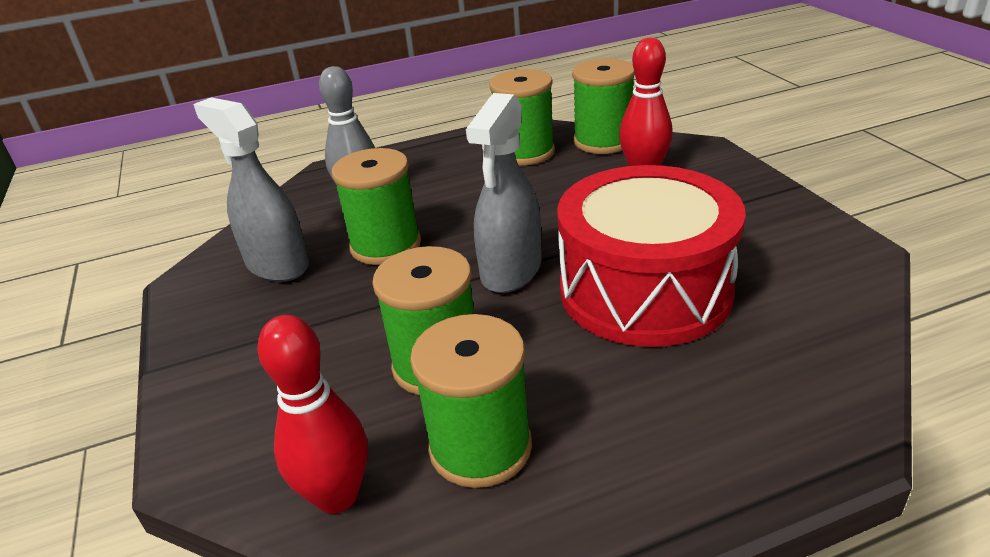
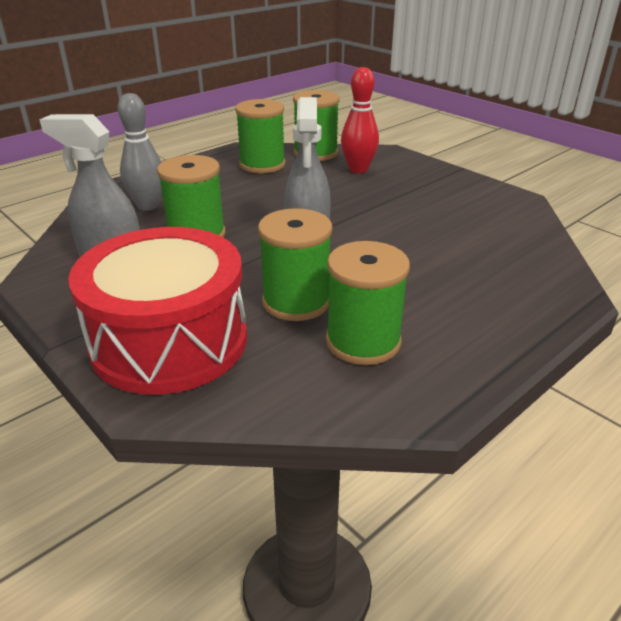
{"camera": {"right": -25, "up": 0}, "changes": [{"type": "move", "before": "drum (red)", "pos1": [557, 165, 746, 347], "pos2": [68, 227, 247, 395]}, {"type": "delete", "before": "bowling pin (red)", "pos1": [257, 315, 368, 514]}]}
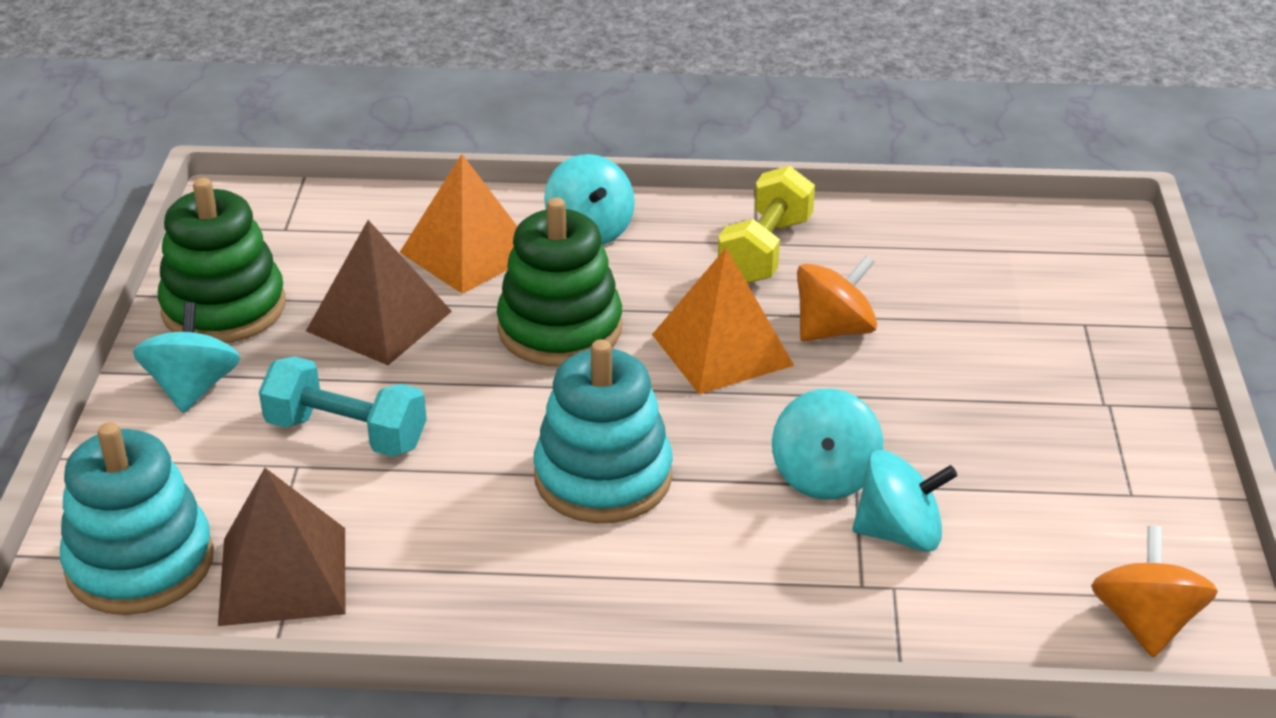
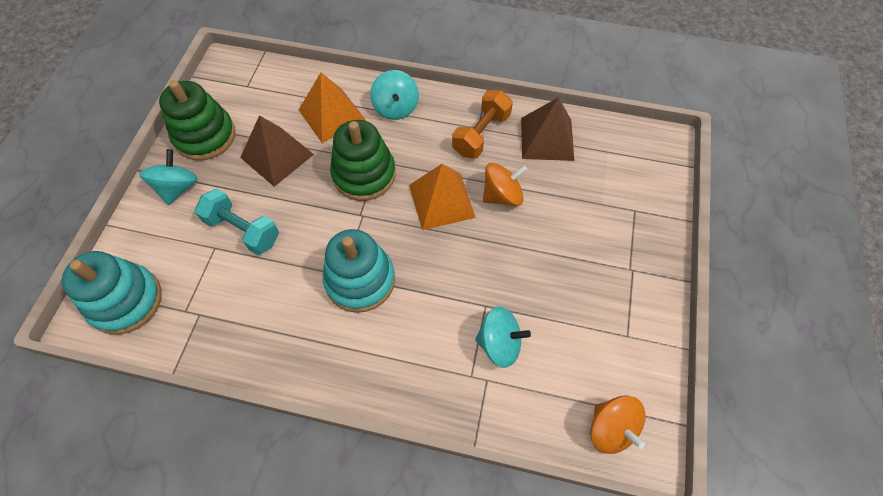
{"camera": {"right": 10, "up": 25}, "changes": [{"type": "recolor", "before": "dumbbell (yellow)", "after": "dumbbell (orange)", "pos1": [718, 165, 815, 283], "pos2": [452, 90, 513, 158]}, {"type": "delete", "before": "spinning top (turquoise)", "pos1": [772, 389, 883, 500]}, {"type": "move", "before": "pyramid (brown)", "pos1": [218, 468, 345, 626], "pos2": [521, 97, 575, 161]}, {"type": "rotate", "before": "spinning top (orange)", "pos1": [1091, 526, 1218, 657], "pos2": [590, 395, 646, 454], "turn": 135}]}
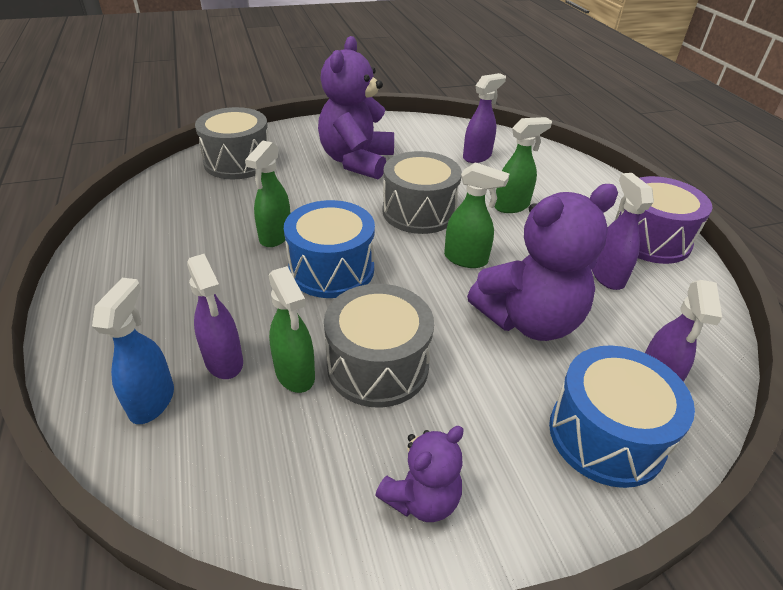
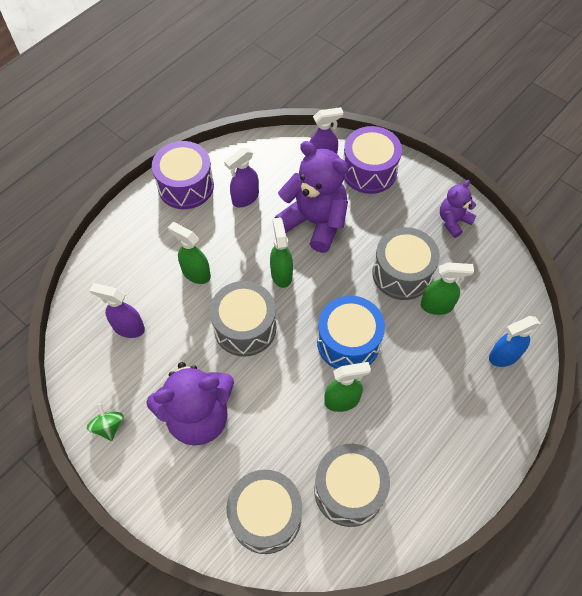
{"camera": {"right": -120, "up": 20}, "changes": [{"type": "delete", "before": "spray bottle (purple)", "pos1": [187, 254, 243, 379]}, {"type": "rotate", "before": "spray bottle (green)", "pos1": [269, 266, 315, 393], "pos2": [421, 262, 474, 315], "turn": 60}, {"type": "recolor", "before": "drum (blue)", "after": "drum (purple)", "pos1": [549, 345, 695, 488], "pos2": [343, 126, 402, 194]}, {"type": "rotate", "before": "teddy bear (purple)", "pos1": [376, 426, 464, 522], "pos2": [440, 180, 477, 238], "turn": -60}, {"type": "insert", "after": "spinning top (green)", "pos2": [87, 403, 124, 441]}, {"type": "insert", "after": "drum (grey)", "pos2": [314, 444, 390, 527]}]}
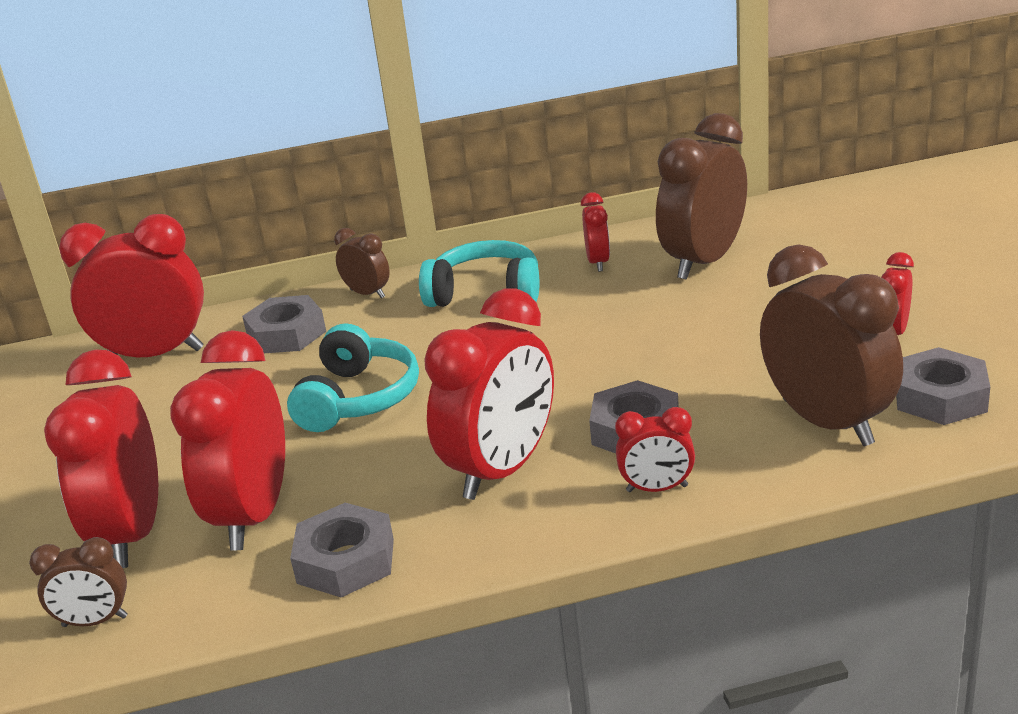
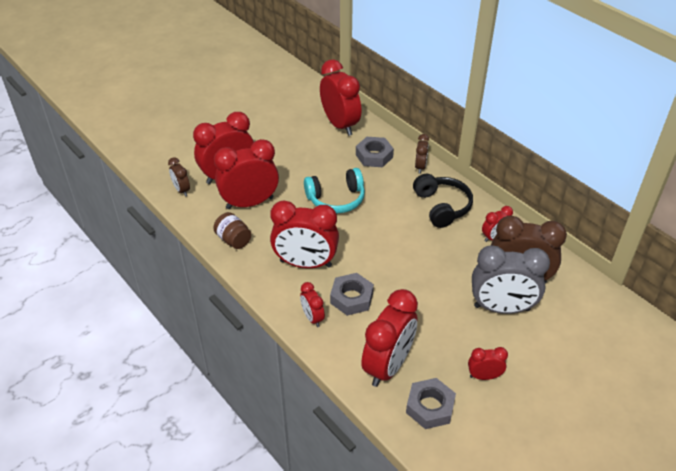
{"camera": {"right": 60, "up": 15}, "changes": [{"type": "recolor", "before": "headphones (turquoise)", "after": "headphones (black)", "pos1": [419, 240, 539, 307], "pos2": [413, 174, 473, 228]}, {"type": "recolor", "before": "clock (brown)", "after": "clock (red)", "pos1": [760, 244, 903, 446], "pos2": [361, 289, 418, 387]}, {"type": "replace", "before": "nut (grey)", "after": "jar (brown)", "pos1": [290, 503, 394, 598], "pos2": [213, 212, 251, 249]}, {"type": "insert", "after": "clock (grey)", "pos2": [472, 245, 550, 314]}]}
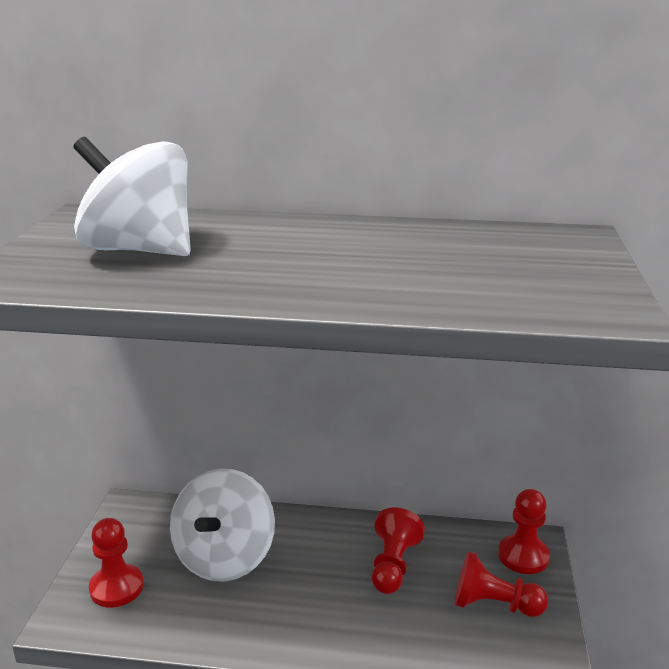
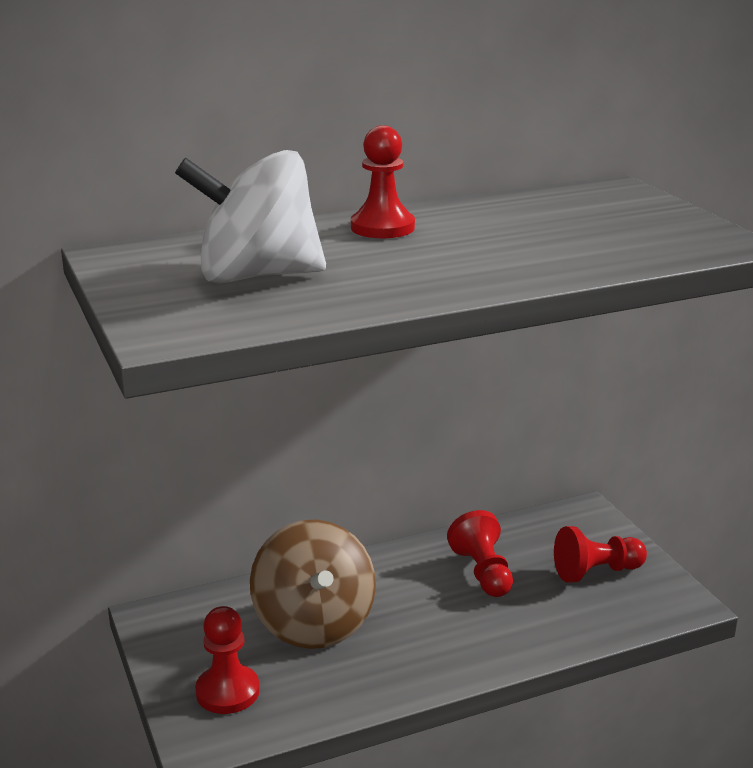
{"camera": {"right": -30, "up": 0}, "changes": [{"type": "recolor", "before": "spinning top (white)", "after": "spinning top (brown)", "pos1": [170, 469, 275, 582], "pos2": [250, 519, 376, 649]}, {"type": "move", "before": "pawn (red)", "pos1": [498, 489, 550, 574], "pos2": [351, 125, 415, 238]}]}
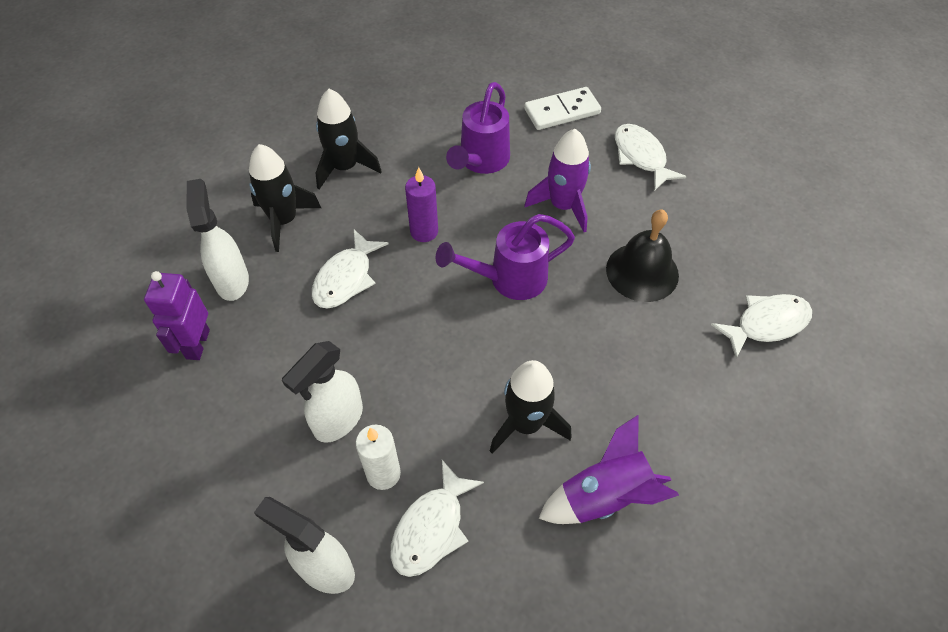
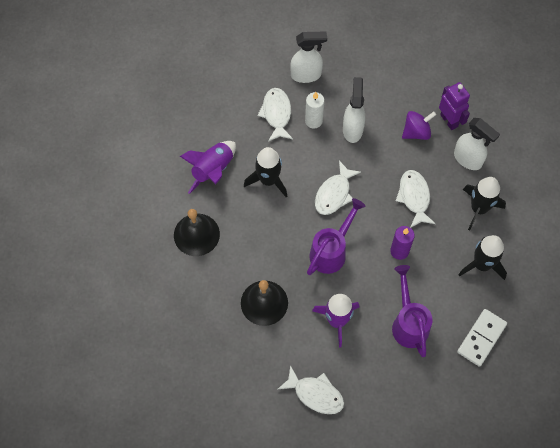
{"camera": {"right": 145, "up": 10}, "changes": [{"type": "move", "before": "domino (white)", "pos1": [524, 87, 601, 130], "pos2": [457, 309, 507, 367]}, {"type": "move", "before": "fish (white)", "pos1": [711, 294, 812, 358], "pos2": [315, 161, 361, 215]}, {"type": "insert", "after": "spinning top (purple)", "pos2": [402, 111, 436, 140]}, {"type": "insert", "after": "bell (black)", "pos2": [174, 209, 220, 256]}]}
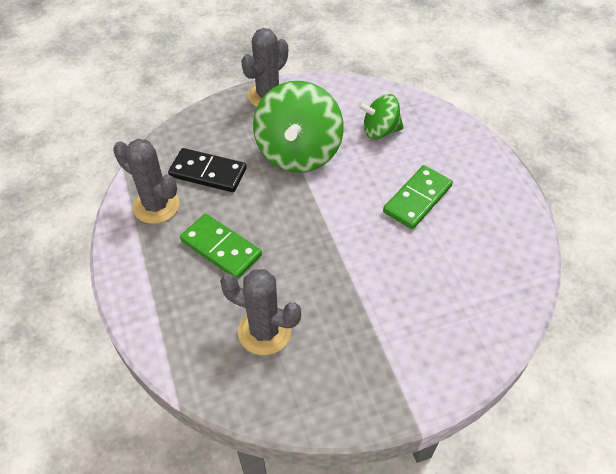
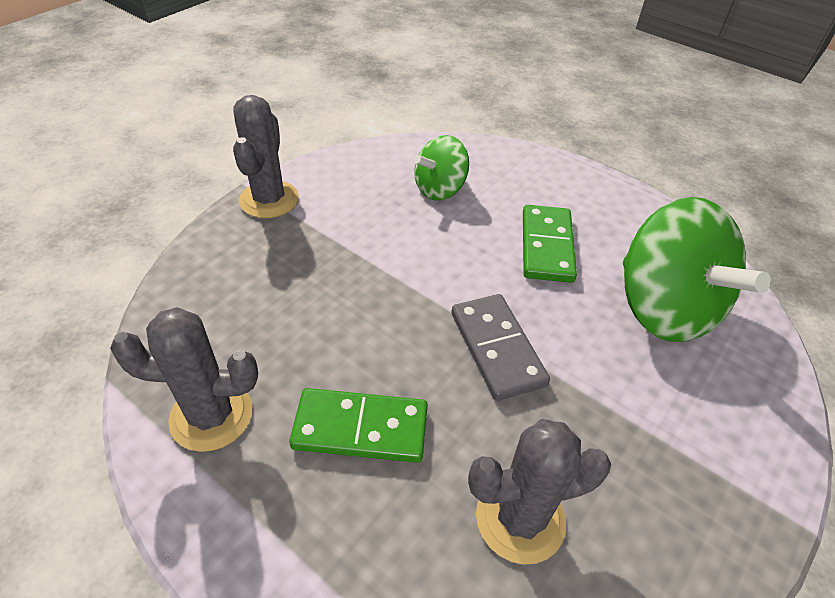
{"camera": {"right": -35, "up": -5}, "changes": [{"type": "move", "before": "spinning top (green)", "pos1": [253, 81, 344, 172], "pos2": [623, 197, 771, 342]}, {"type": "delete", "before": "domino (black)", "pos1": [168, 148, 247, 192]}, {"type": "insert", "after": "domino (grey)", "pos2": [452, 294, 550, 401]}]}
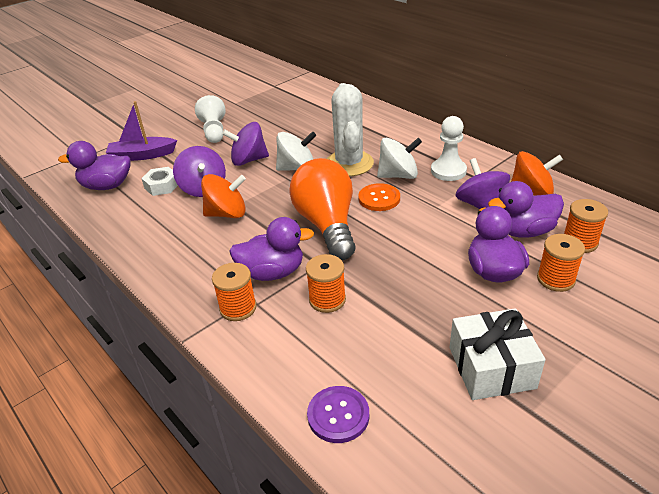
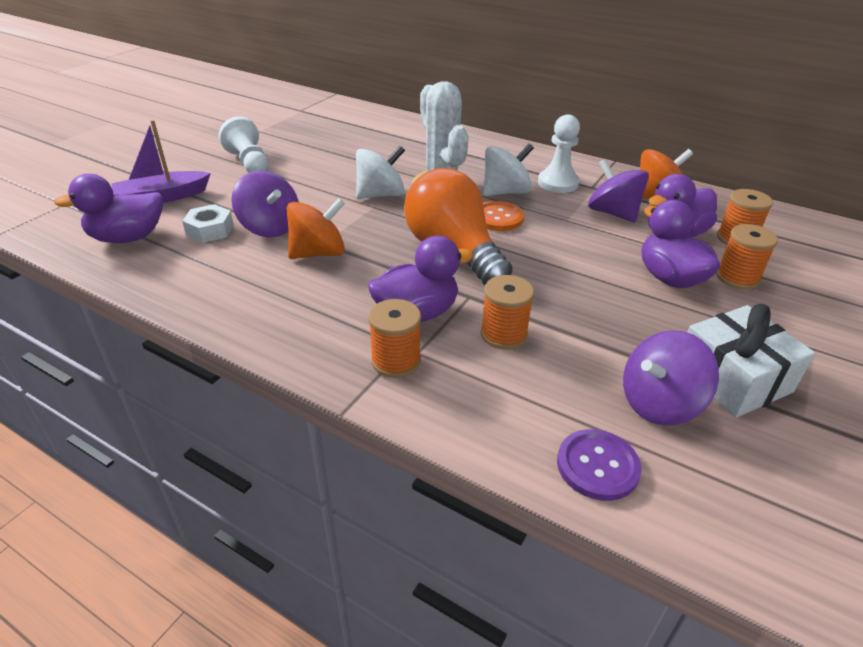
{"camera": {"right": -20, "up": 0}, "changes": [{"type": "move", "before": "spinning top (purple)", "pos1": [222, 122, 269, 166], "pos2": [623, 330, 719, 425]}]}
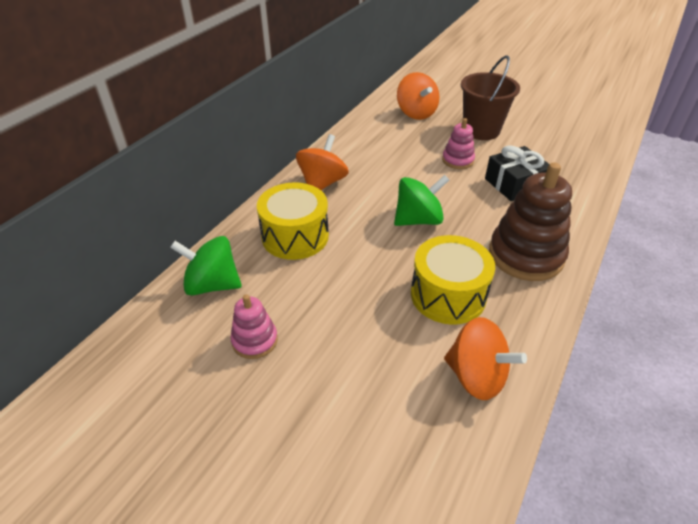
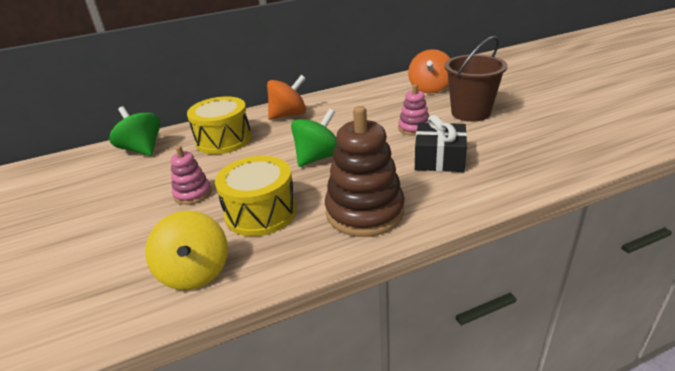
{"camera": {"right": 40, "up": -10}, "changes": [{"type": "rotate", "before": "spinning top (green)", "pos1": [394, 175, 449, 226], "pos2": [291, 109, 337, 167], "turn": -60}, {"type": "move", "before": "stacking toy (pink)", "pos1": [230, 294, 278, 359], "pos2": [171, 146, 211, 205]}, {"type": "recolor", "before": "spinning top (orange)", "after": "spinning top (yellow)", "pos1": [444, 317, 527, 400], "pos2": [145, 211, 228, 290]}]}
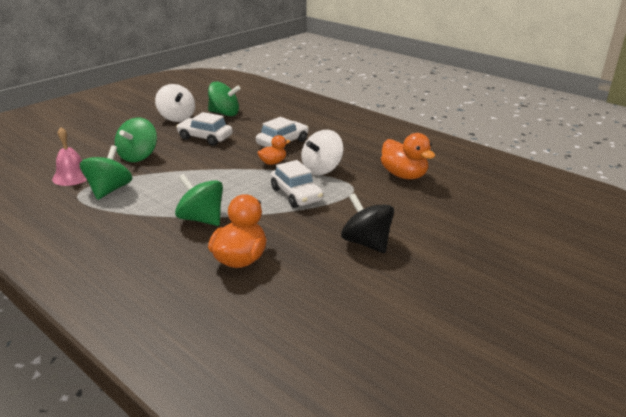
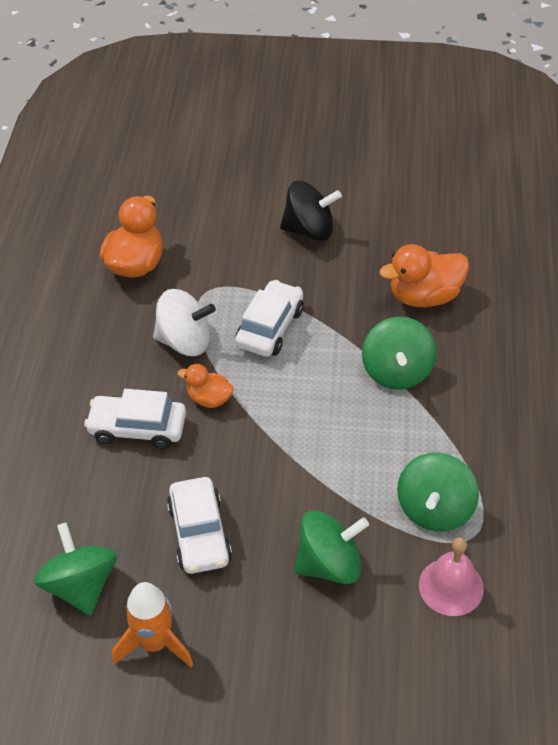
{"camera": {"right": -125, "up": 20}, "changes": [{"type": "replace", "before": "spinning top (white)", "after": "rocket (orange)", "pos1": [155, 84, 195, 122], "pos2": [112, 582, 193, 667]}, {"type": "rotate", "before": "spinning top (green)", "pos1": [80, 145, 133, 200], "pos2": [397, 452, 479, 532], "turn": -45}, {"type": "rotate", "before": "spinning top (black)", "pos1": [341, 193, 394, 253], "pos2": [280, 181, 342, 241], "turn": -105}]}
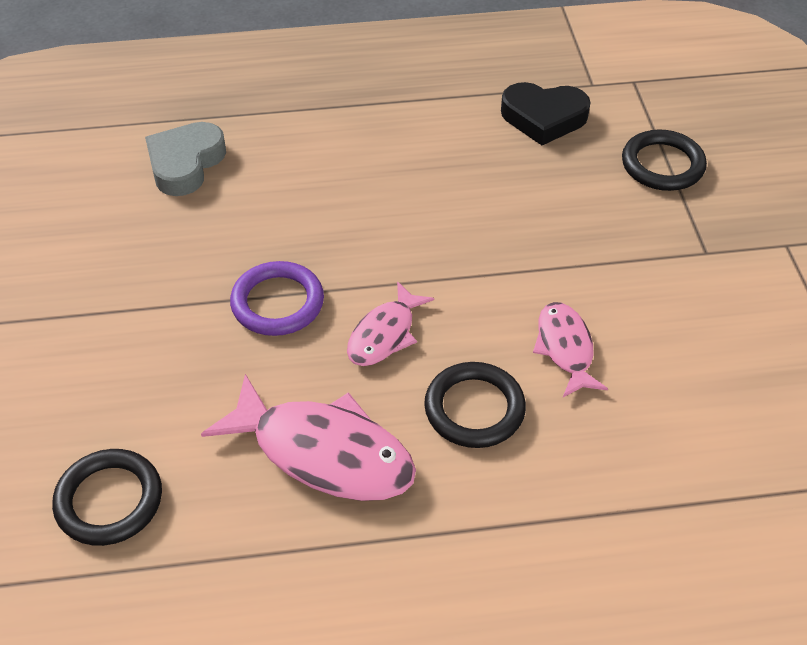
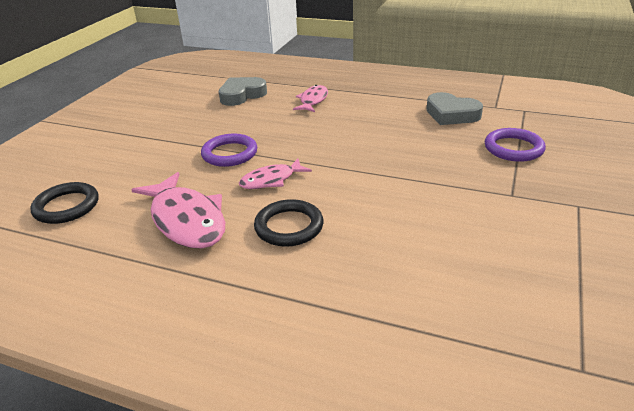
{"camera": {"right": 30, "up": -15}, "changes": [{"type": "recolor", "before": "heart (black)", "after": "heart (grey)", "pos1": [501, 82, 590, 145], "pos2": [427, 92, 483, 125]}, {"type": "recolor", "before": "ring (black)", "after": "ring (purple)", "pos1": [622, 130, 707, 191], "pos2": [485, 128, 546, 162]}, {"type": "move", "before": "fish (pink)", "pos1": [533, 302, 608, 397], "pos2": [293, 85, 328, 112]}]}
